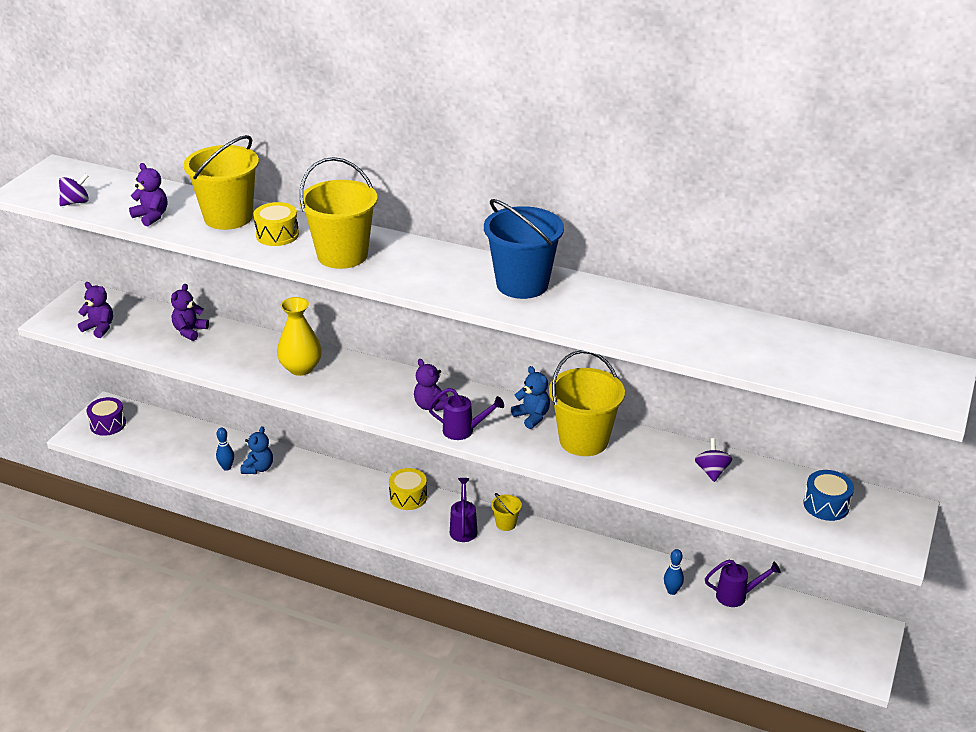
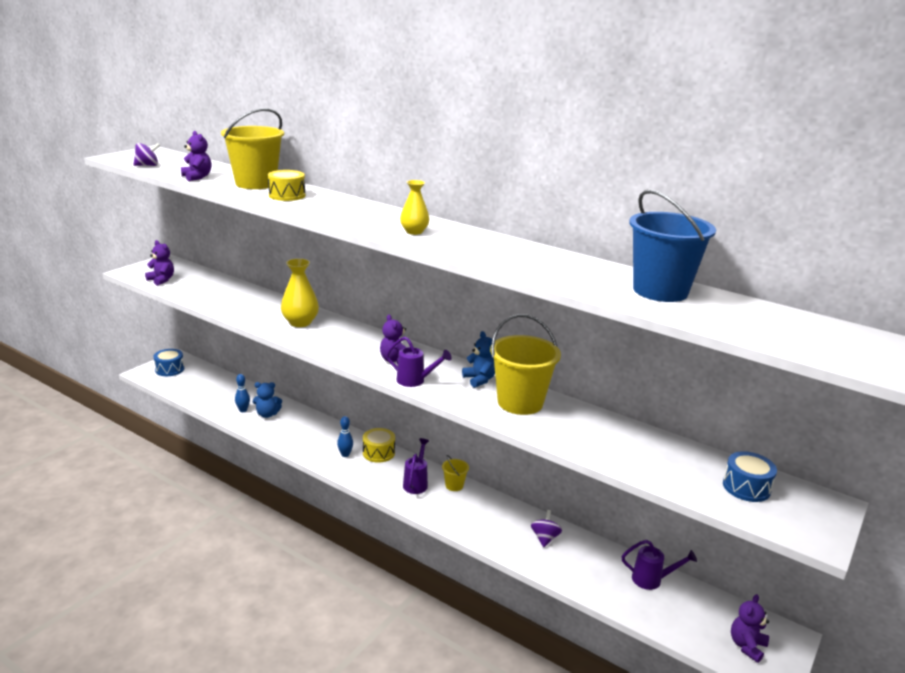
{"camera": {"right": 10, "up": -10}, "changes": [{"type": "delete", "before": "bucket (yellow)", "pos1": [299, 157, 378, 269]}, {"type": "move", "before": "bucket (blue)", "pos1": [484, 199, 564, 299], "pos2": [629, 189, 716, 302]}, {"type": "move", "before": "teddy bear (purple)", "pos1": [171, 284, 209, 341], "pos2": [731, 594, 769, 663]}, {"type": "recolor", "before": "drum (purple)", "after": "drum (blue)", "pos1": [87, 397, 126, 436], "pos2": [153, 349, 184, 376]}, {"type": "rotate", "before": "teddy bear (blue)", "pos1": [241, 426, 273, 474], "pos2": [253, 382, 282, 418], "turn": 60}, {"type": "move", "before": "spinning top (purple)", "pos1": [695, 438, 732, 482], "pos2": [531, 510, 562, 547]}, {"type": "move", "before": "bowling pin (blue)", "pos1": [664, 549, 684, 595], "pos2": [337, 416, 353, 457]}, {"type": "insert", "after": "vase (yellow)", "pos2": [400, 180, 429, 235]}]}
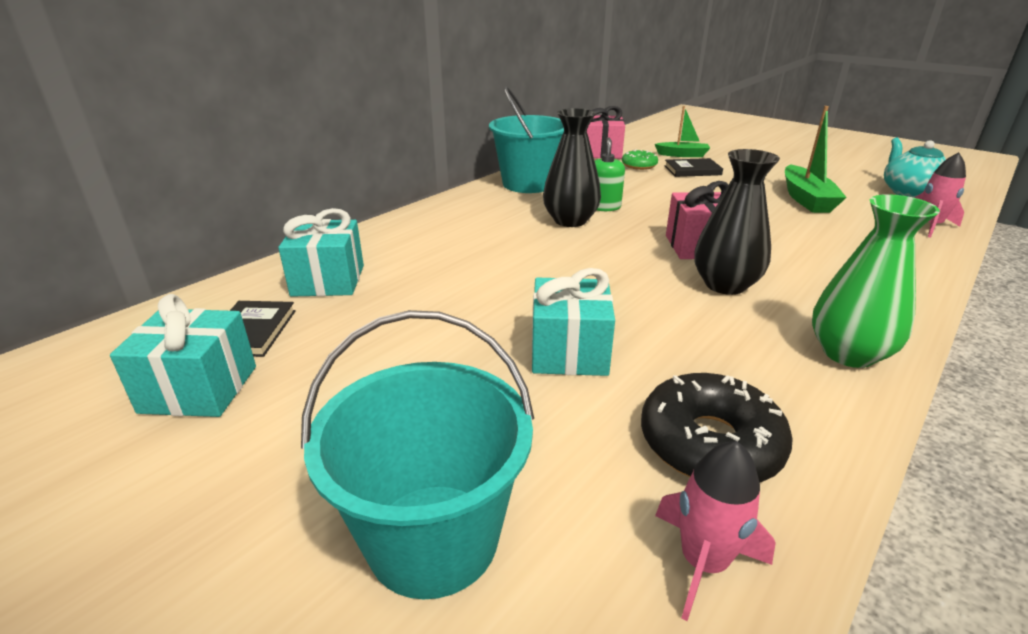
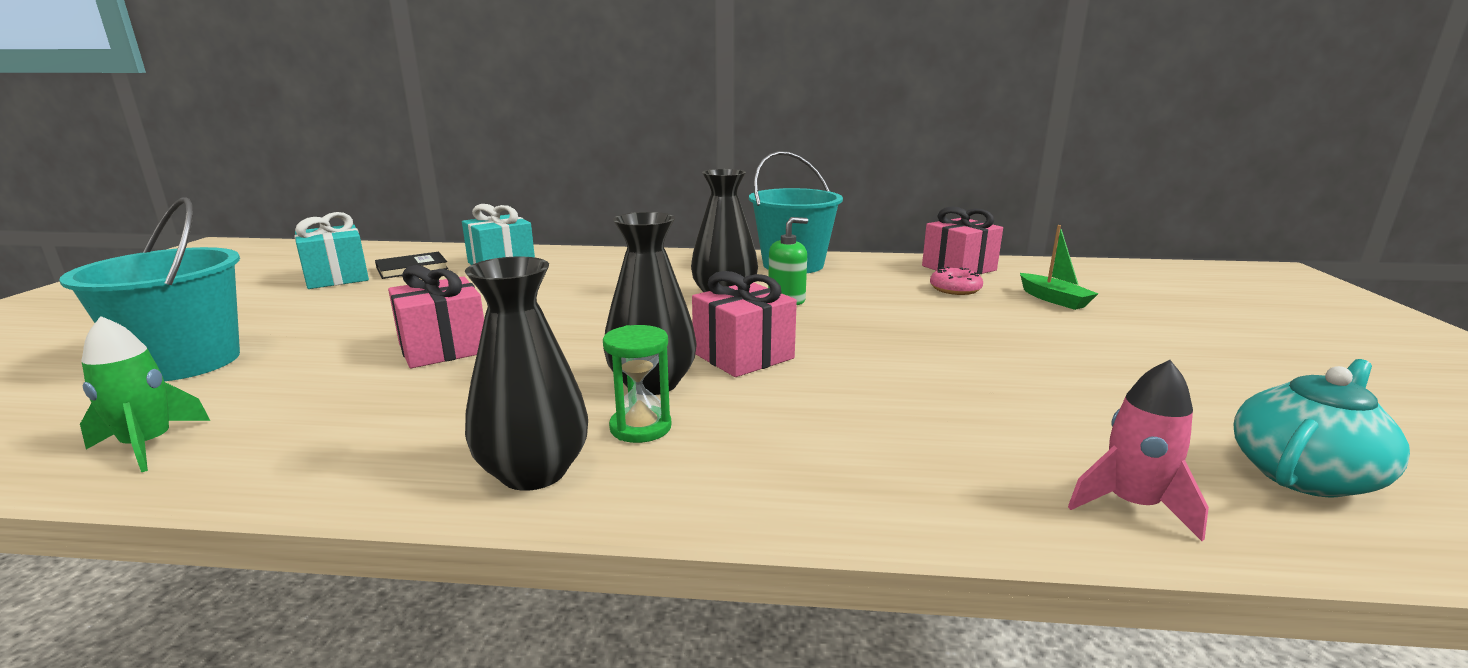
{"camera": {"right": 55, "up": -10}, "changes": [{"type": "delete", "before": "boat (green)", "pos1": [785, 106, 847, 213]}, {"type": "recolor", "before": "donut (green)", "after": "donut (pink)", "pos1": [622, 149, 658, 170], "pos2": [930, 267, 983, 295]}, {"type": "delete", "before": "book (black)", "pos1": [664, 158, 723, 177]}, {"type": "recolor", "before": "vase (green)", "after": "vase (black)", "pos1": [812, 194, 940, 368], "pos2": [465, 257, 588, 491]}, {"type": "recolor", "before": "gift (turquoise)", "after": "gift (pink)", "pos1": [532, 268, 615, 376], "pos2": [388, 265, 484, 368]}, {"type": "delete", "before": "donut (black)", "pos1": [641, 373, 793, 482]}, {"type": "recolor", "before": "rocket (pink)", "after": "rocket (green)", "pos1": [655, 441, 776, 621], "pos2": [80, 316, 210, 472]}, {"type": "insert", "after": "hourglass (green)", "pos2": [603, 325, 671, 443]}]}
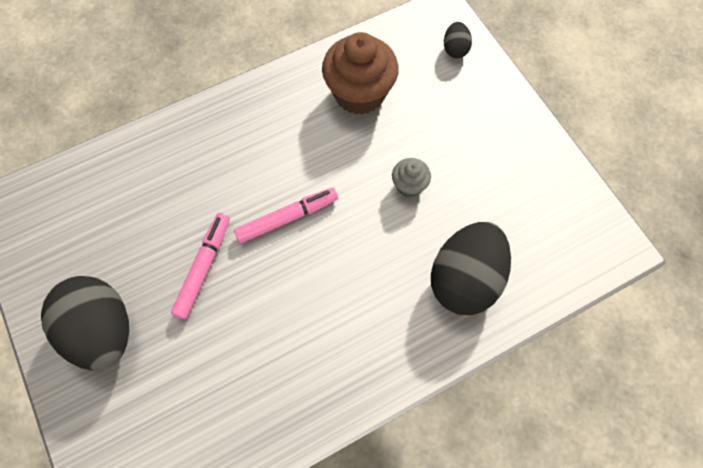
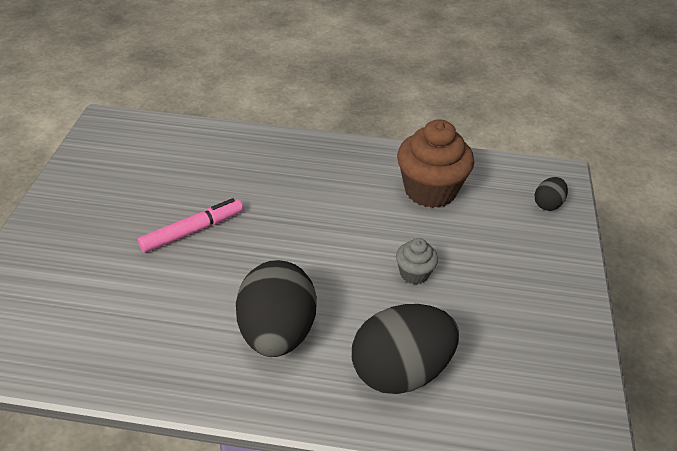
{"camera": {"right": 35, "up": -25}, "changes": [{"type": "delete", "before": "marker (pink)", "pos1": [234, 188, 338, 243]}, {"type": "move", "before": "egg (black)", "pos1": [41, 276, 129, 371], "pos2": [236, 260, 317, 357]}]}
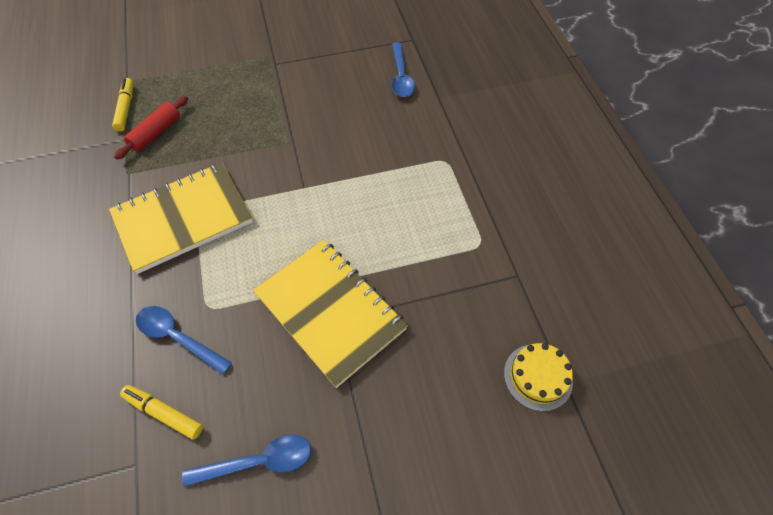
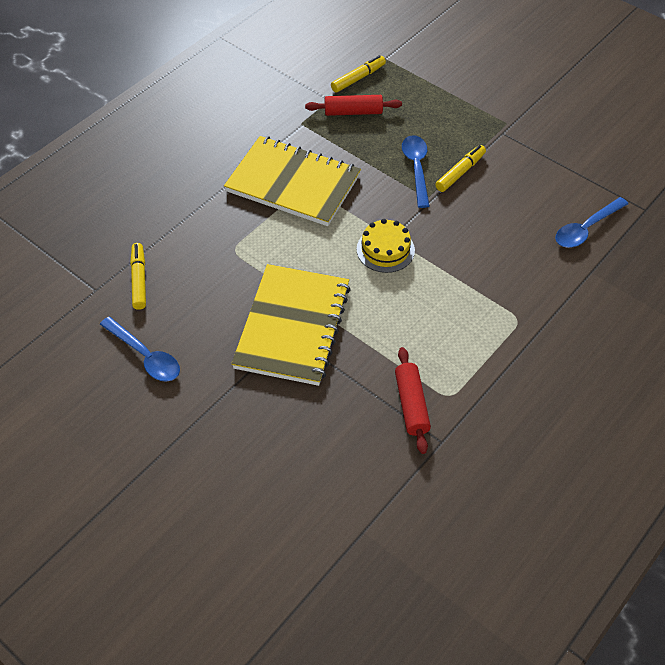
{"camera": {"right": 55, "up": -5}, "changes": [{"type": "move", "before": "spoon (blue)", "pos1": [136, 306, 232, 375], "pos2": [402, 135, 430, 208]}, {"type": "move", "before": "cake (yellow)", "pos1": [504, 343, 573, 411], "pos2": [356, 219, 415, 273]}, {"type": "insert", "after": "marker (yellow)", "pos2": [435, 145, 486, 192]}, {"type": "insert", "after": "rolling pin (red)", "pos2": [395, 347, 431, 454]}]}
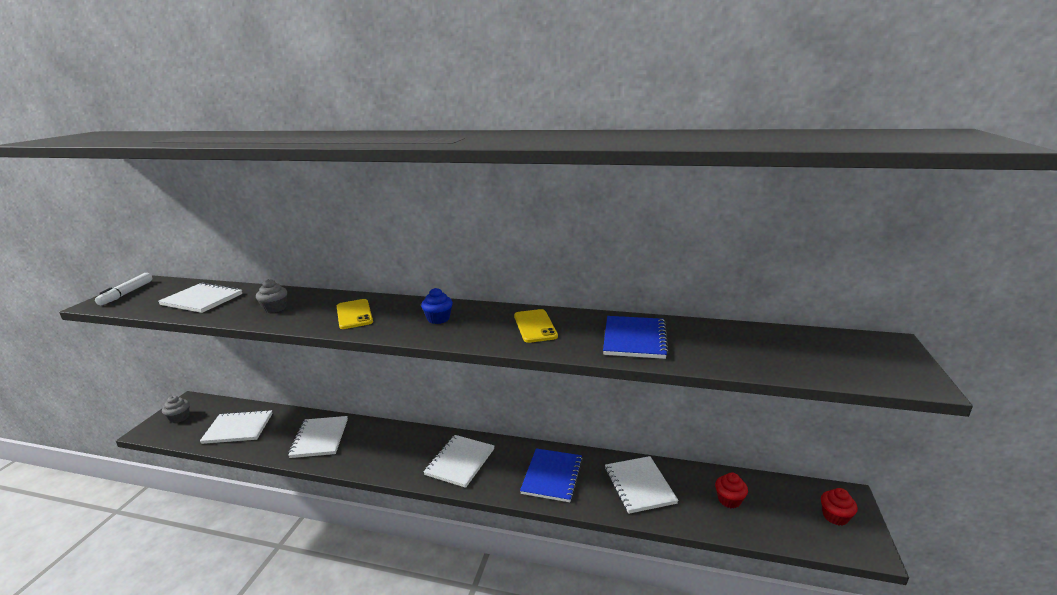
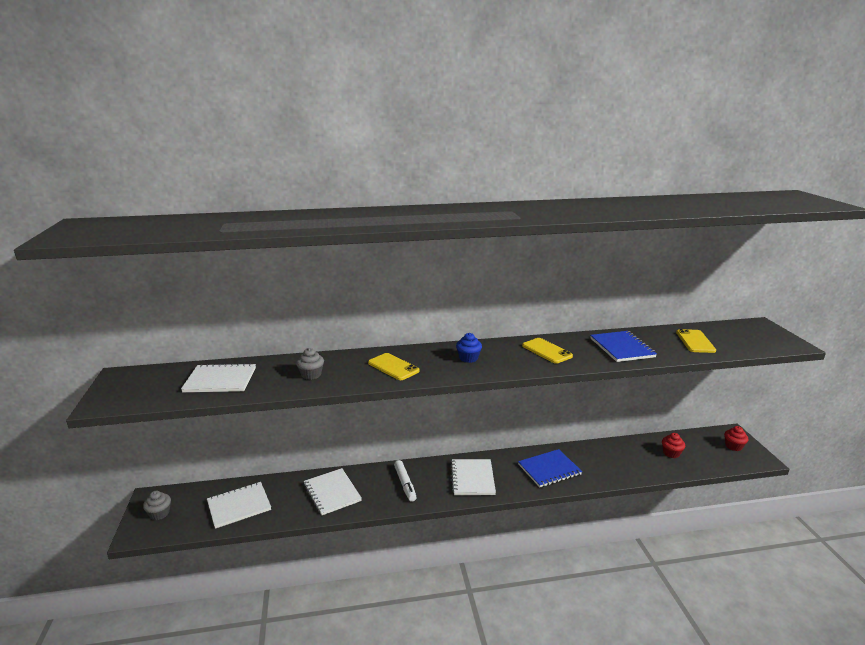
{"camera": {"right": -25, "up": 0}, "changes": [{"type": "move", "before": "marker (white)", "pos1": [95, 273, 152, 305], "pos2": [394, 460, 417, 502]}, {"type": "rotate", "before": "notebook (blue)", "pos1": [520, 448, 583, 502], "pos2": [518, 449, 582, 487], "turn": 75}, {"type": "delete", "before": "notebook (white)", "pos1": [605, 456, 678, 514]}, {"type": "insert", "after": "phone (yellow)", "pos2": [676, 329, 716, 353]}]}
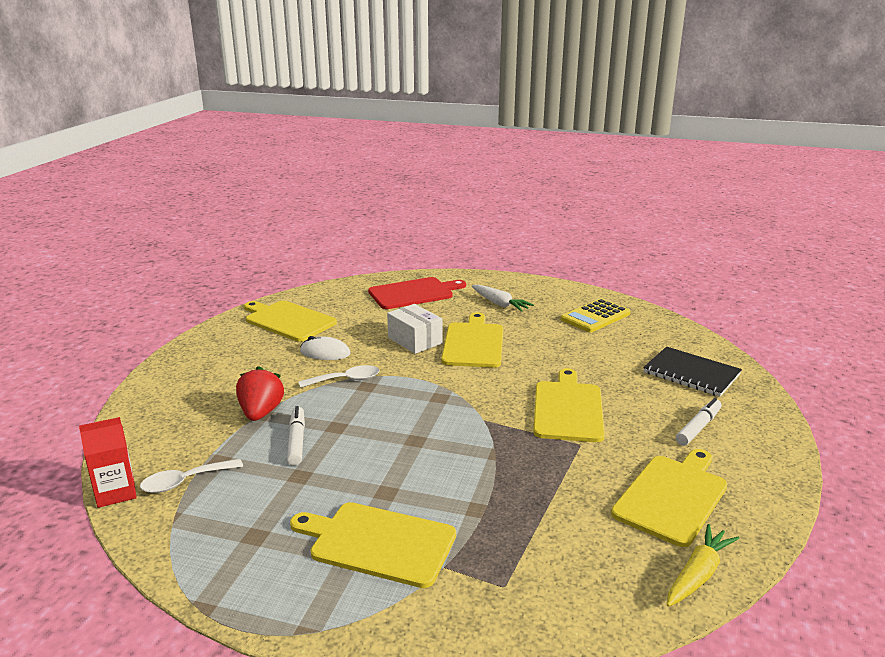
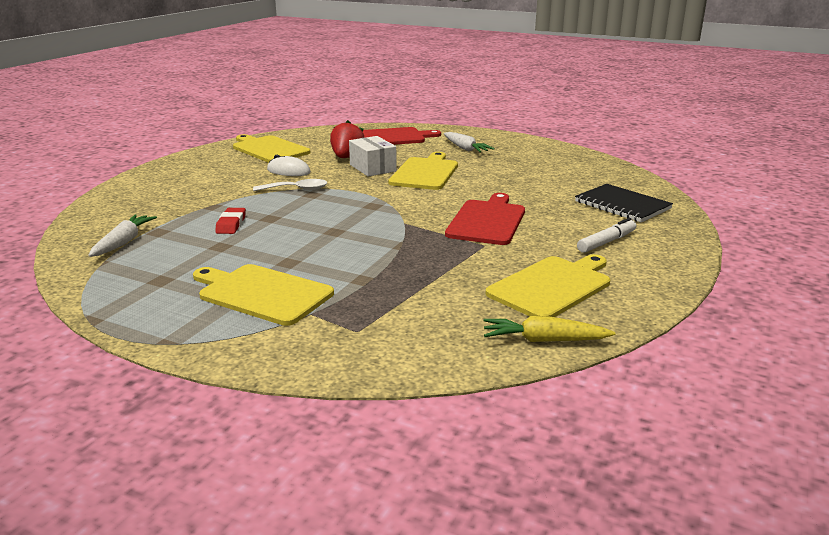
{"camera": {"right": 10, "up": 0}, "changes": [{"type": "delete", "before": "calculator (yellow)", "pos1": [561, 298, 631, 332]}, {"type": "move", "before": "strawberry (red)", "pos1": [236, 366, 284, 421], "pos2": [330, 120, 365, 158]}, {"type": "recolor", "before": "cutting board (yellow)", "after": "cutting board (red)", "pos1": [533, 368, 605, 442], "pos2": [445, 193, 525, 245]}, {"type": "replace", "before": "marker (white)", "after": "eraser (red)", "pos1": [287, 406, 305, 466], "pos2": [215, 208, 246, 234]}, {"type": "delete", "before": "carton (red)", "pos1": [79, 417, 137, 508]}, {"type": "replace", "before": "spoon (white)", "after": "carrot (white)", "pos1": [140, 459, 243, 493], "pos2": [88, 215, 157, 257]}, {"type": "rotate", "before": "carrot (yellow)", "pos1": [667, 524, 740, 607], "pos2": [483, 316, 615, 342], "turn": -135}]}
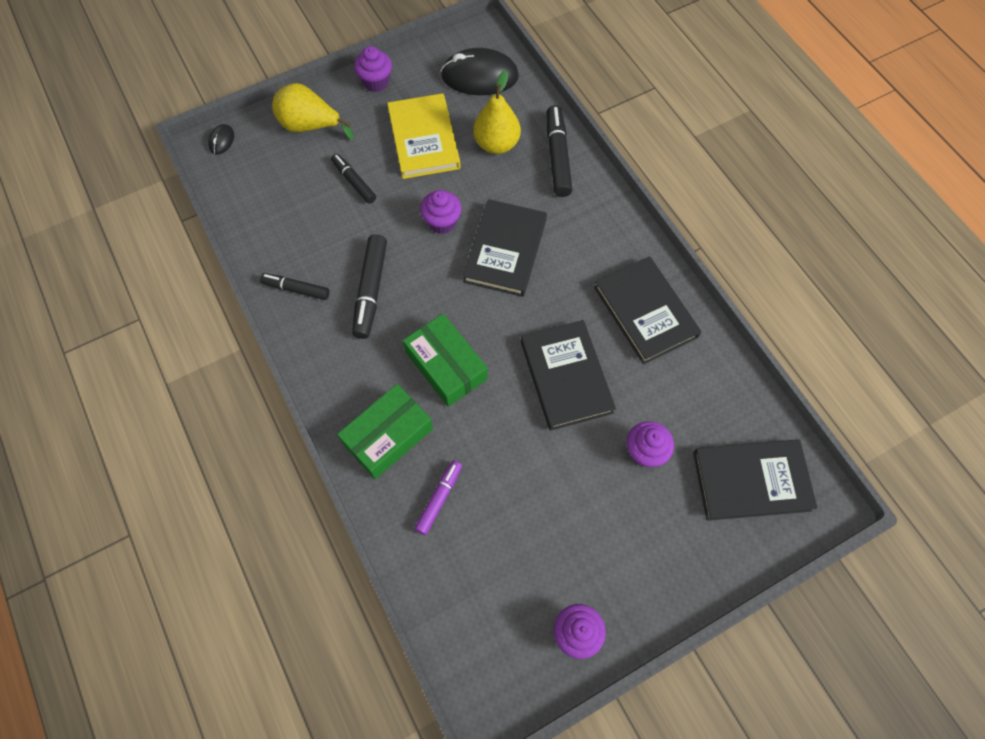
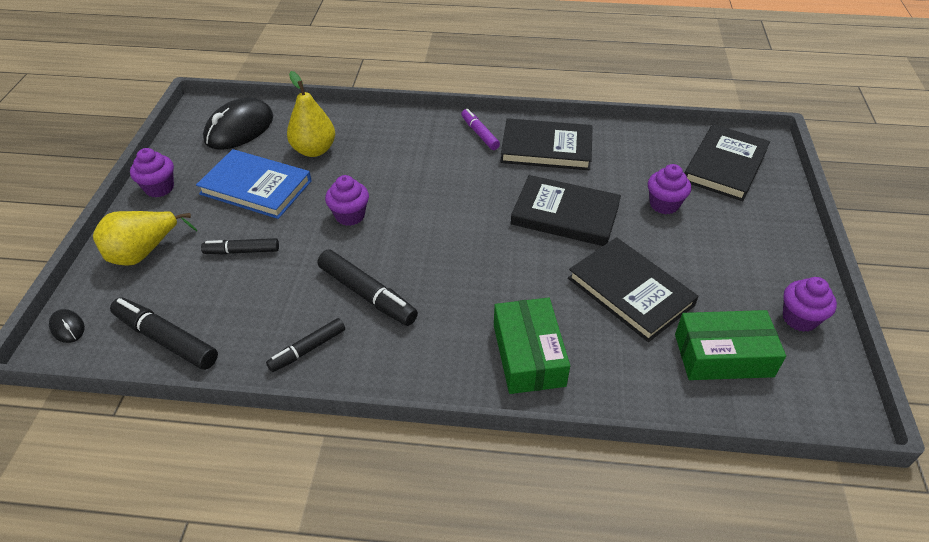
{"camera": {"right": -55, "up": -20}, "changes": [{"type": "recolor", "before": "book (yellow)", "after": "book (blue)", "pos1": [387, 93, 460, 179], "pos2": [196, 149, 312, 219]}, {"type": "move", "before": "marker (black)", "pos1": [547, 105, 572, 197], "pos2": [110, 297, 218, 370]}, {"type": "move", "before": "book (black)", "pos1": [463, 199, 547, 297], "pos2": [568, 237, 699, 342]}, {"type": "move", "before": "box (green)", "pos1": [403, 314, 488, 407], "pos2": [675, 310, 786, 380]}, {"type": "move", "before": "marker (purple)", "pos1": [414, 460, 462, 535], "pos2": [461, 109, 500, 150]}]}
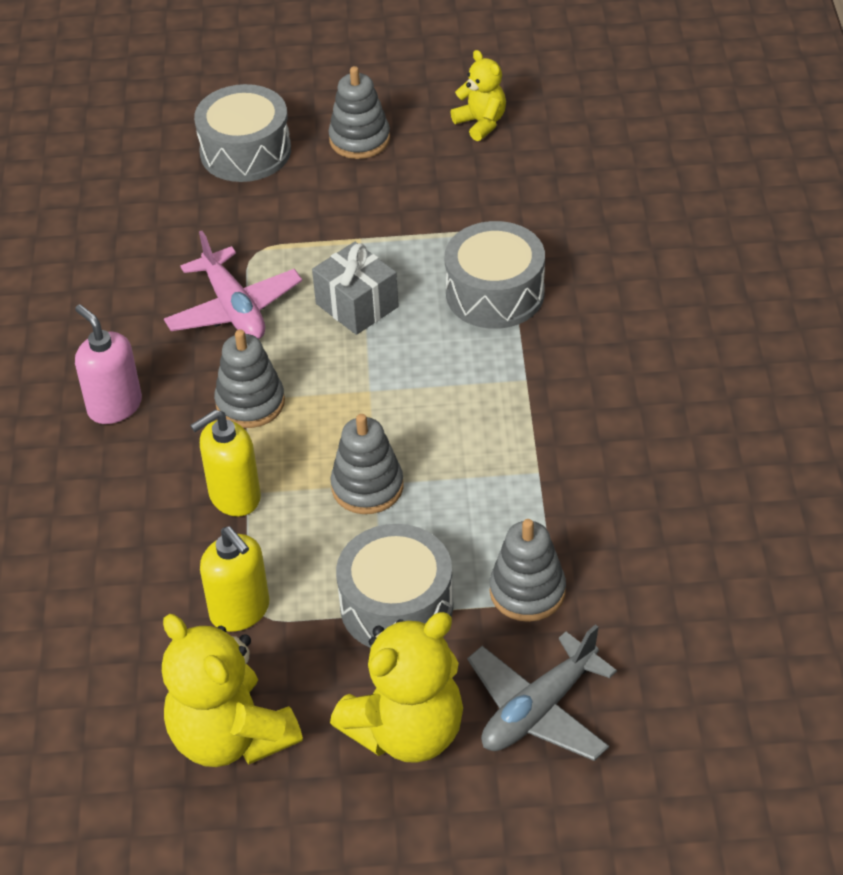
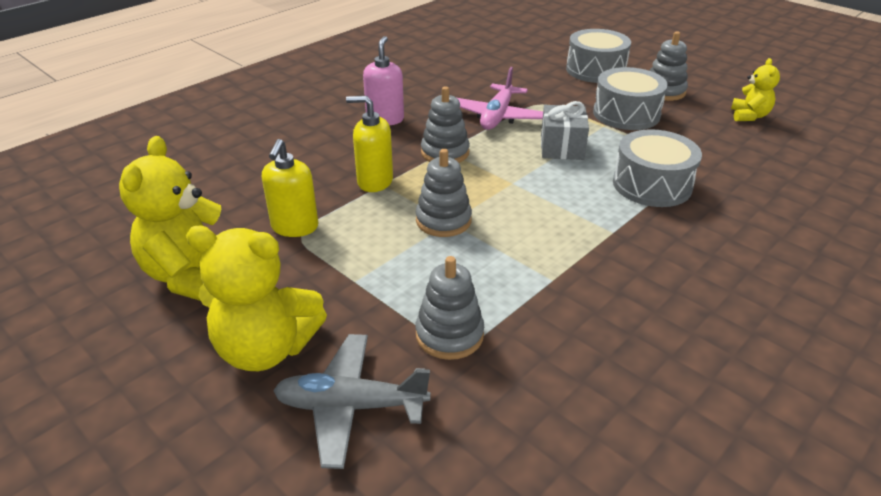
{"camera": {"right": 45, "up": -10}, "changes": [{"type": "move", "before": "drum (grey)", "pos1": [336, 524, 454, 648], "pos2": [593, 67, 668, 130]}]}
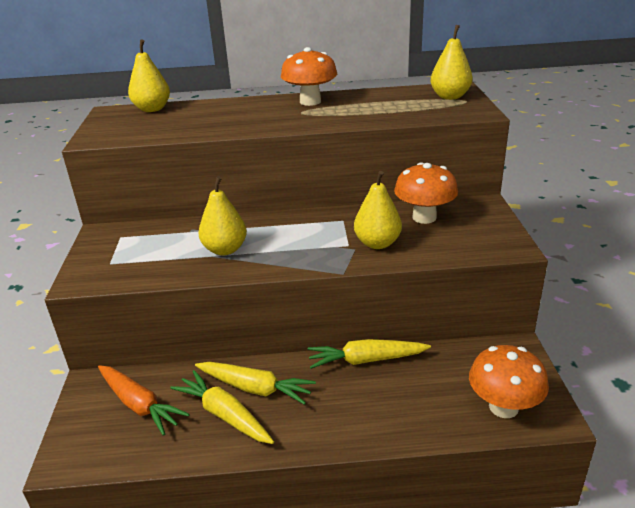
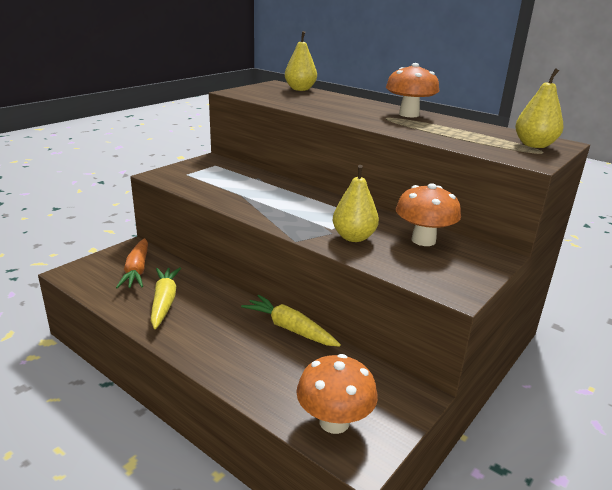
{"camera": {"right": 40, "up": -5}, "changes": [{"type": "delete", "before": "pear (yellow)", "pos1": [198, 176, 247, 255]}, {"type": "delete", "before": "carrot (yellow)", "pos1": [195, 362, 316, 405]}]}
